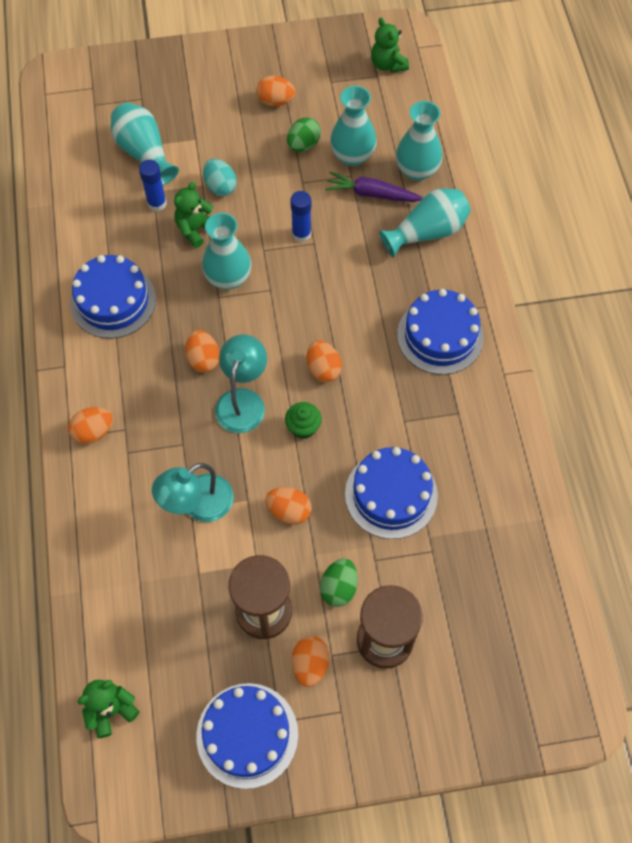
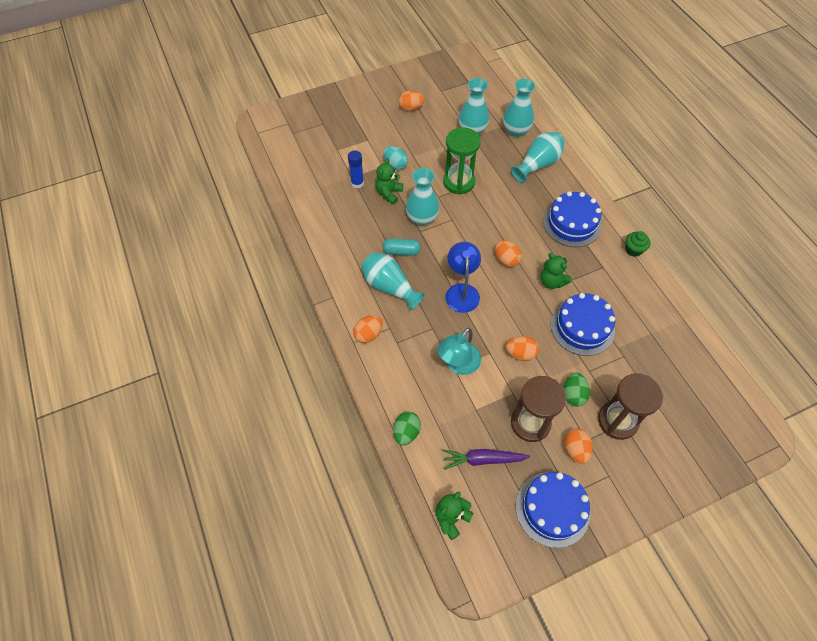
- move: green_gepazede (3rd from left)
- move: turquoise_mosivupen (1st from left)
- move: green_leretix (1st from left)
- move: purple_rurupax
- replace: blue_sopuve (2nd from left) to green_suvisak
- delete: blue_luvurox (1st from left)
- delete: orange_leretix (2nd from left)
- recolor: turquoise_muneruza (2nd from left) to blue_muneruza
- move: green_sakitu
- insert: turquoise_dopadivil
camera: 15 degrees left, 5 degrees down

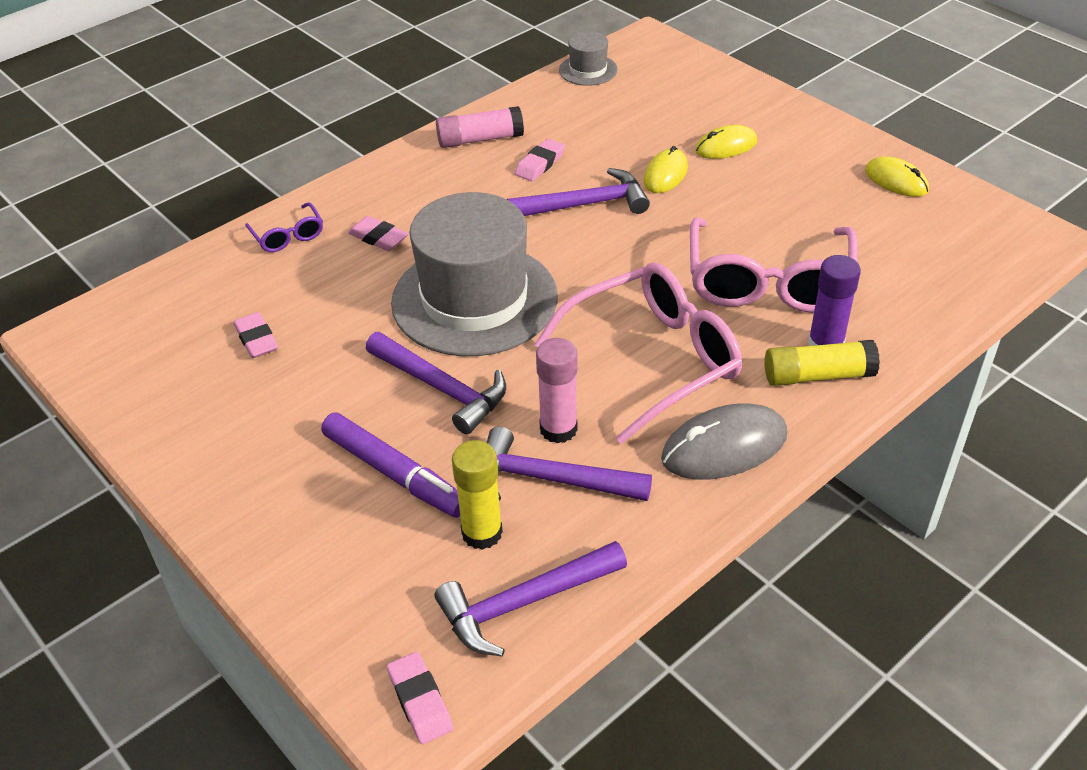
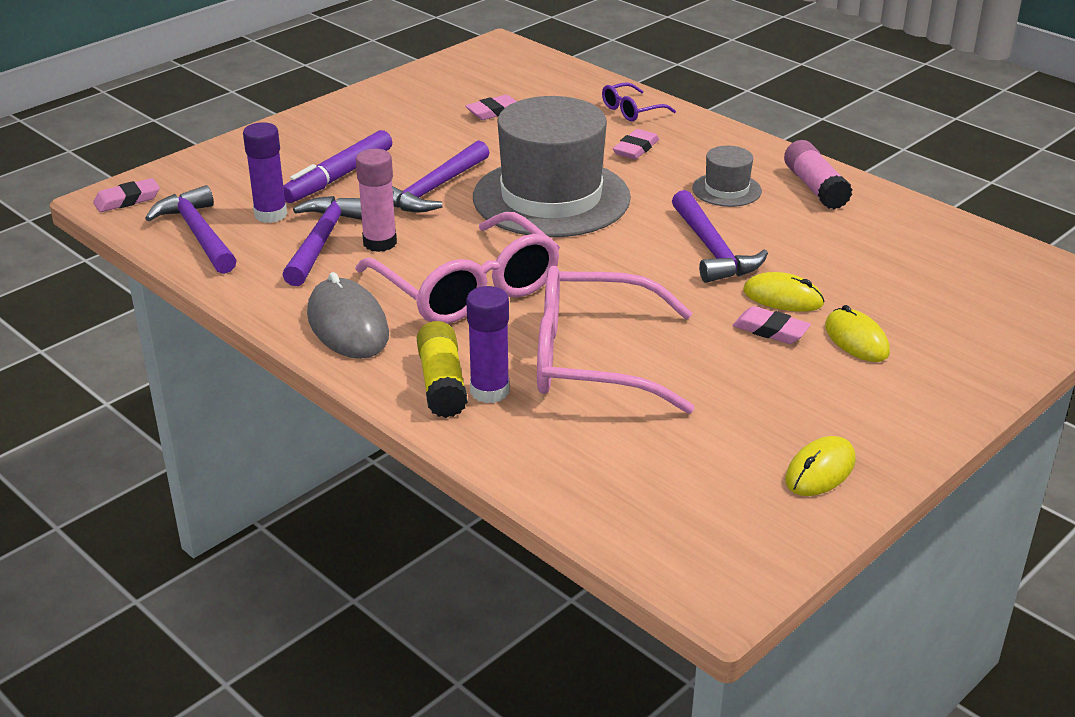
- move: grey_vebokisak (2nd from left)
- move: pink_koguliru (4th from left)
- recolor: yellow_sopuve (1st from left) to purple_sopuve (1st from left)
camera: 85 degrees right, 10 degrees down

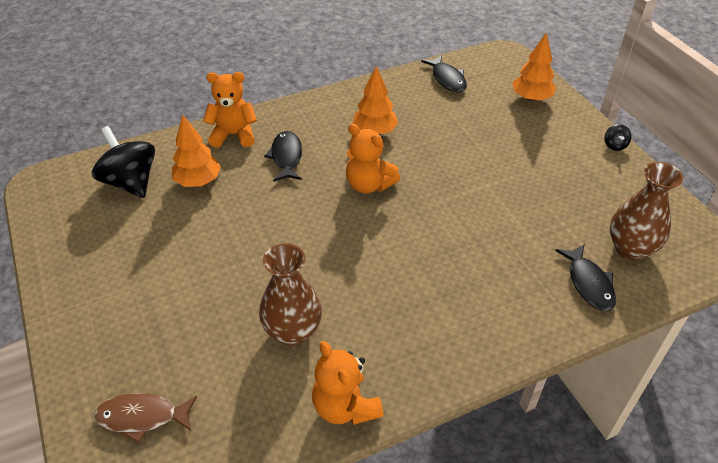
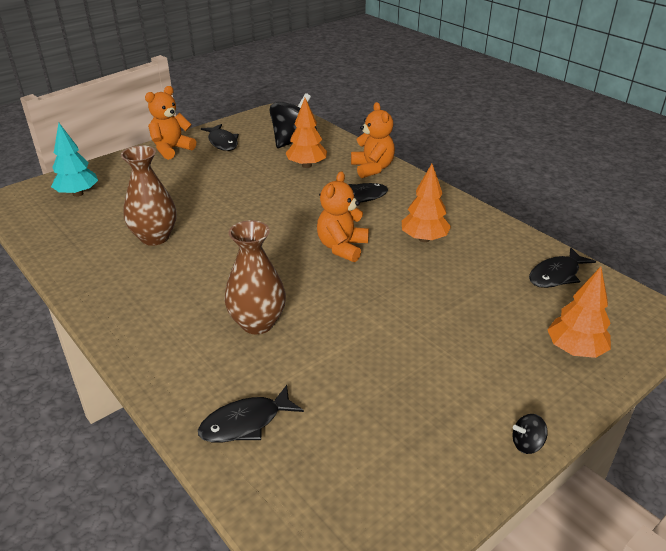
- move: brown_mosivupen (2nd from left)
- move: orange_gepazede (2nd from left in the first image) to orange_gepazede (1st from left)
- replace: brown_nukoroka to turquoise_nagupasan
- insert: black_nukoroka (1st from left)
camera: 75 degrees right, 10 degrees down

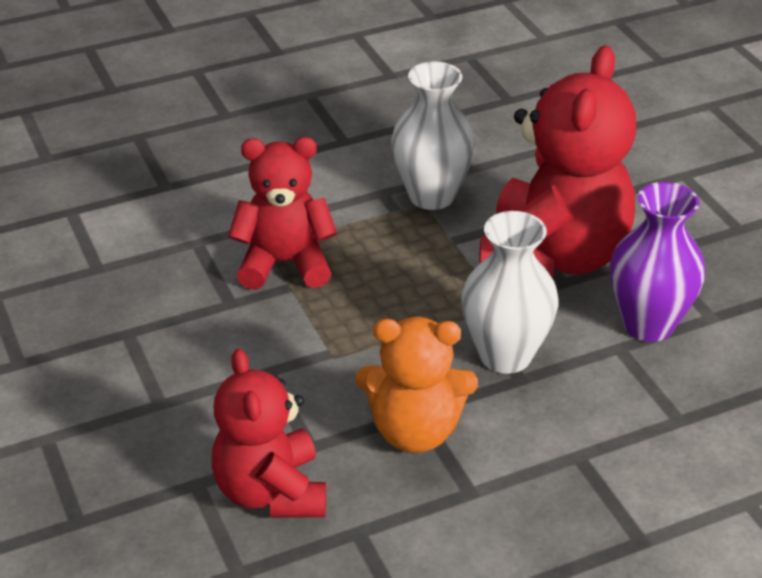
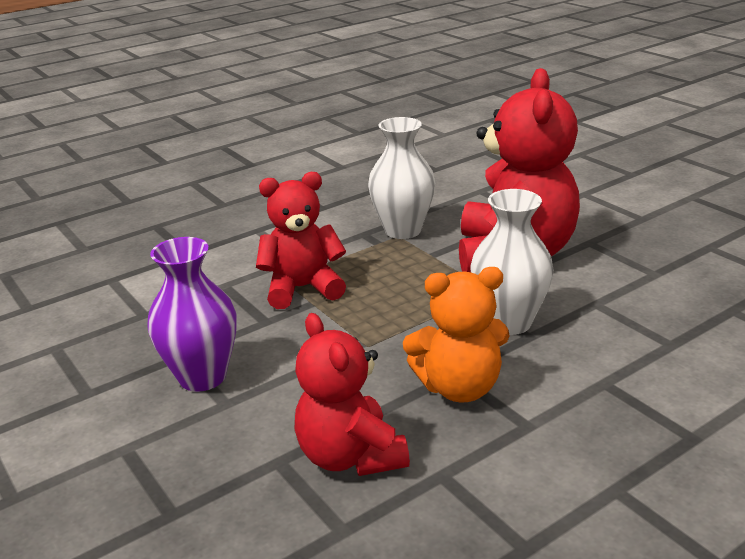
- move: purple_mosivupen
camera: 10 degrees left, 10 degrees down

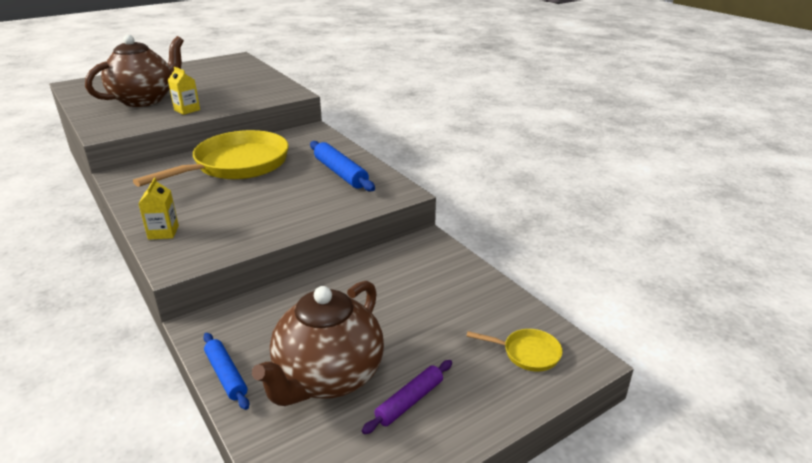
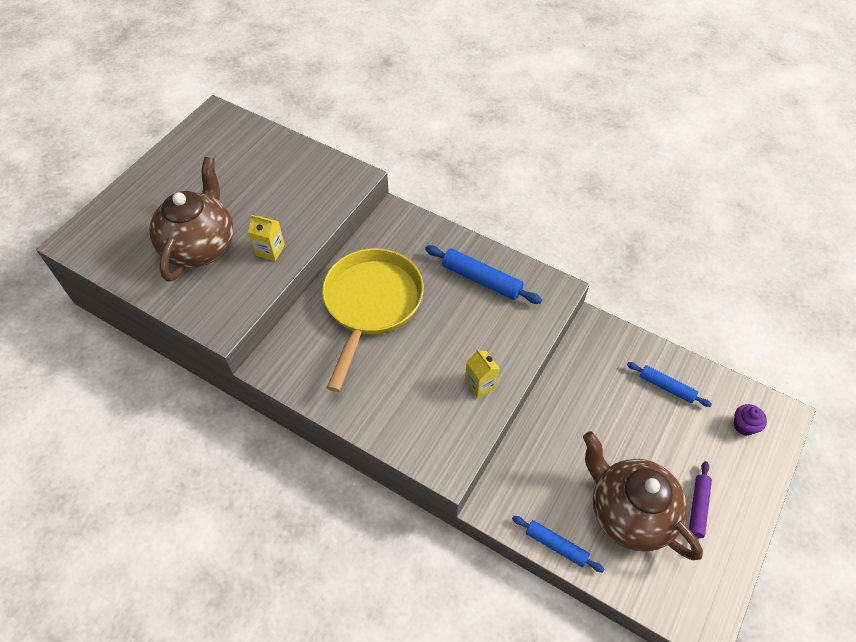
- move: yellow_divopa (1st from left in the first image) to yellow_divopa (2nd from left)
- rotate: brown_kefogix (2nd from left) 135 degrees clockwise
- replace: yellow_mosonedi (2nd from left) to purple_sakitu
- insert: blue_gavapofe (3rd from left)
camera: 25 degrees left, 25 degrees up

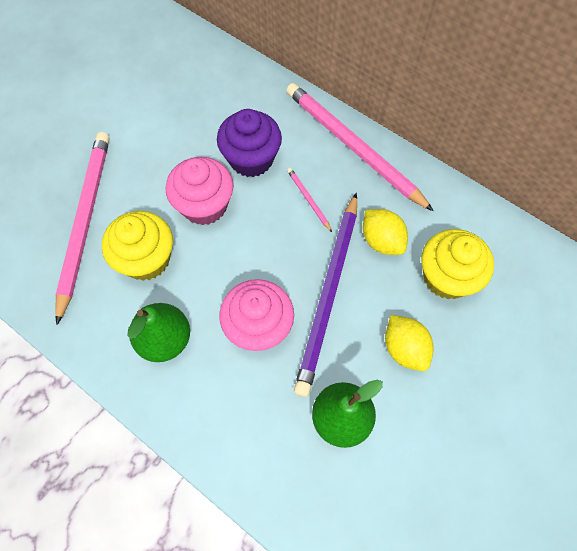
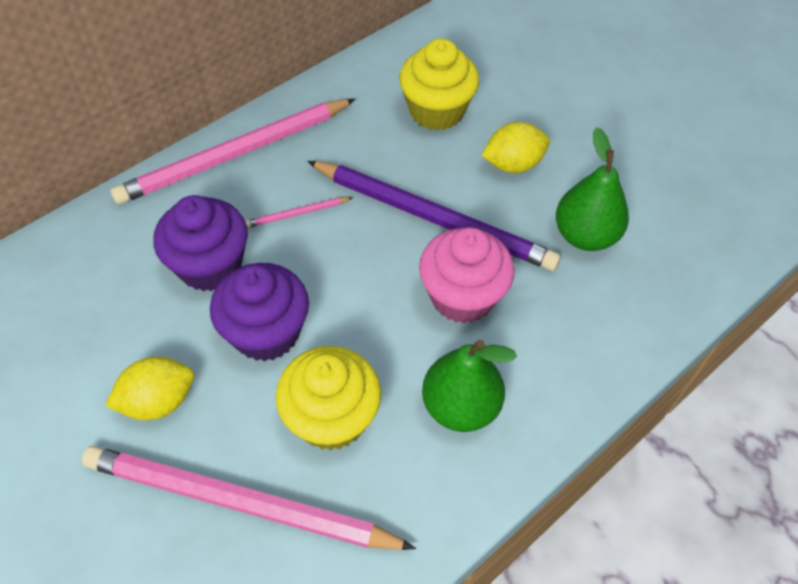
- recolor: pink_sakitu (1st from left) to purple_sakitu (2nd from left)
- move: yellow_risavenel (1st from left)
camera: 80 degrees left, 10 degrees down

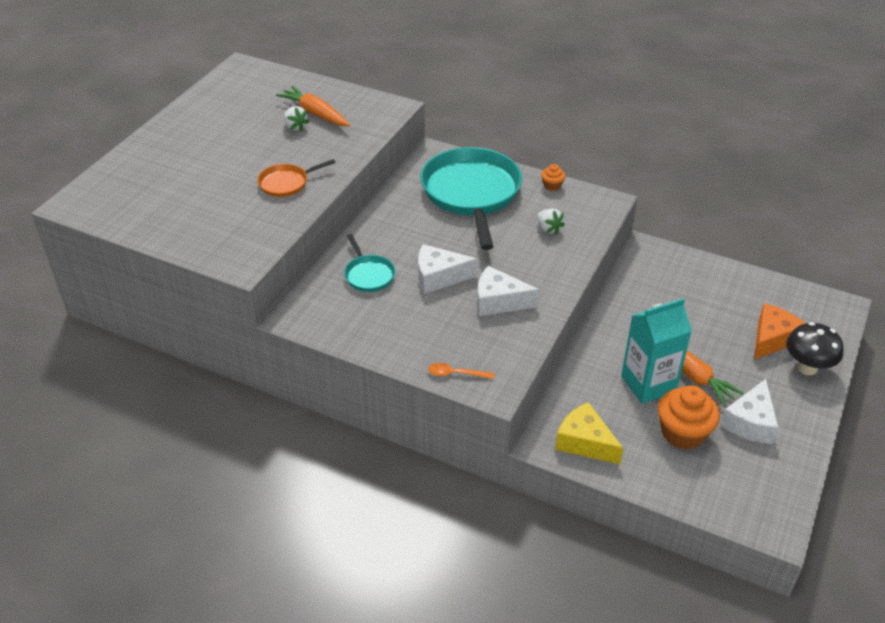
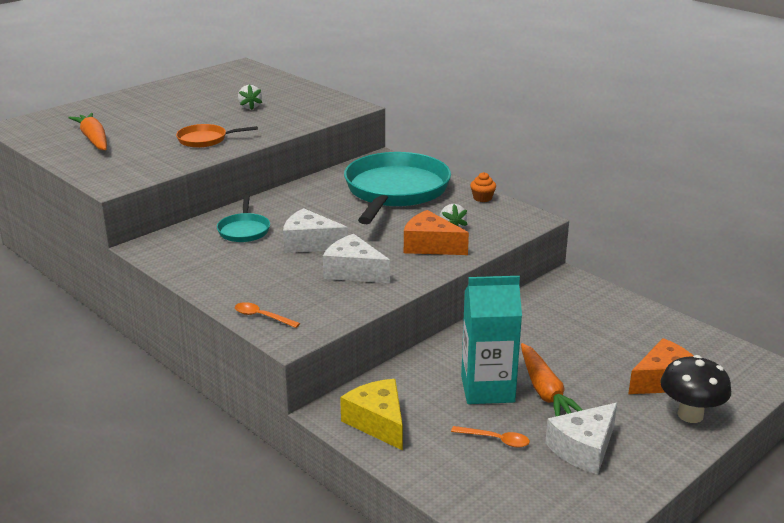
- move: orange_rurupax (1st from left)
- replace: orange_sakitu (2nd from left) to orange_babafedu (2nd from left)
- insert: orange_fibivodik (1st from left)
camera: 20 degrees right, 15 degrees down

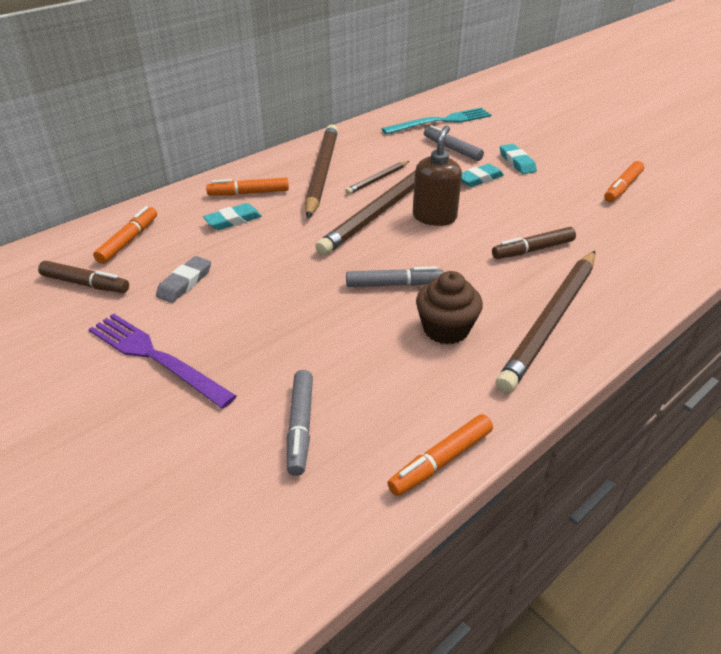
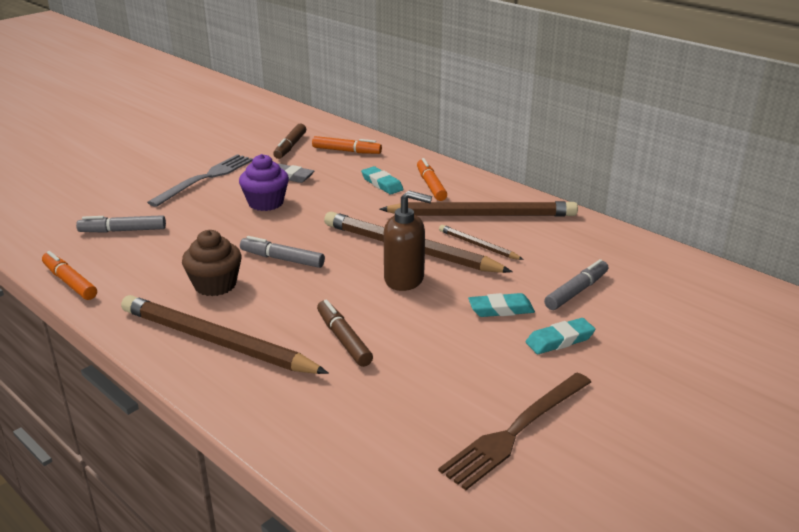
- delete: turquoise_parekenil
- replace: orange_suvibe (4th from left) to brown_parekenil
- rotate: turquoise_koguliru (2nd from left) 60 degrees counterclockwise
- rotate: grey_suvibe (2nd from left) 120 degrees clockwise
- recolor: purple_parekenil to grey_parekenil
- insert: purple_sakitu
camera: 85 degrees right, 10 degrees down

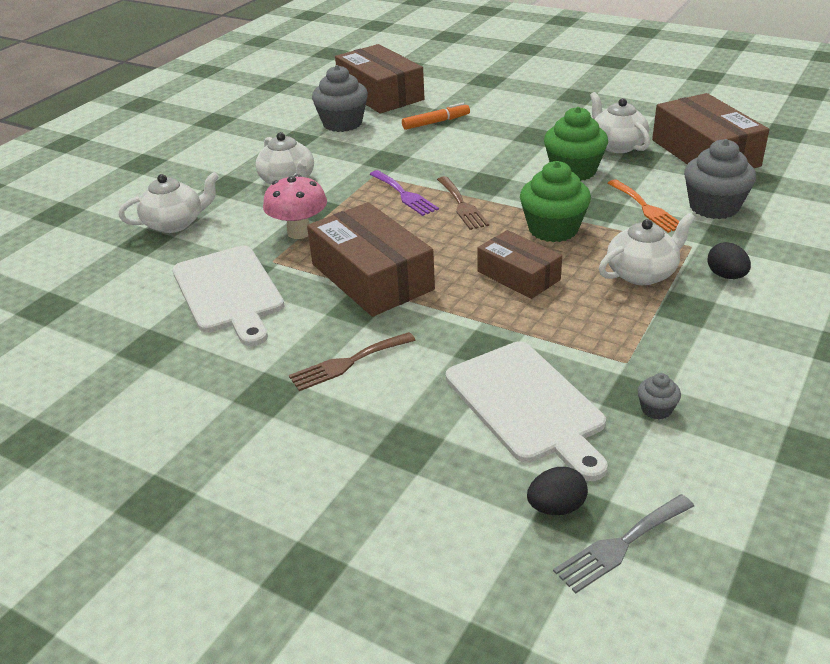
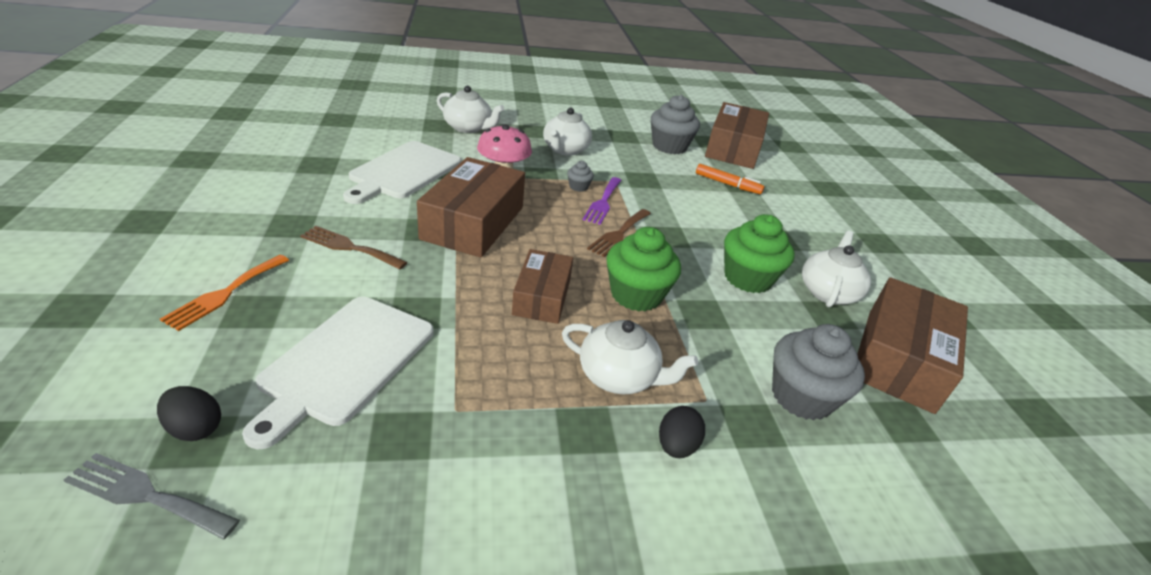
- move: orange_parekenil
- move: grey_sakitu (2nd from left in the first image) to grey_sakitu (1st from left)
camera: 45 degrees right, 0 degrees up

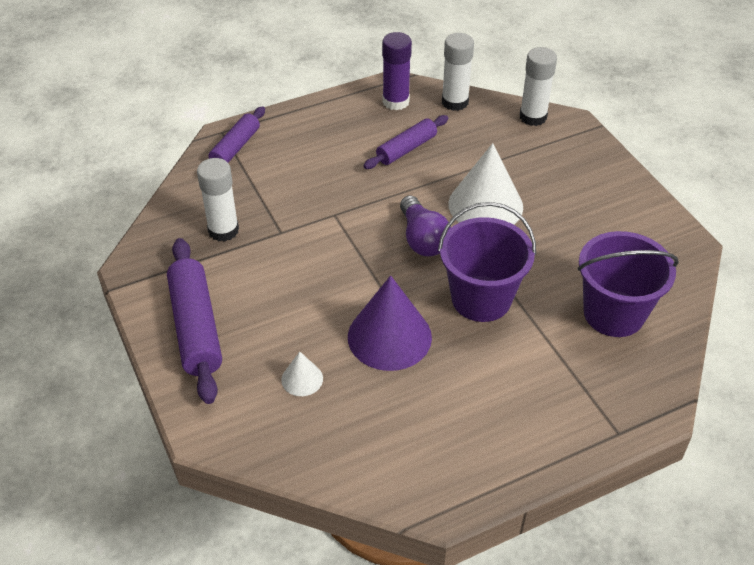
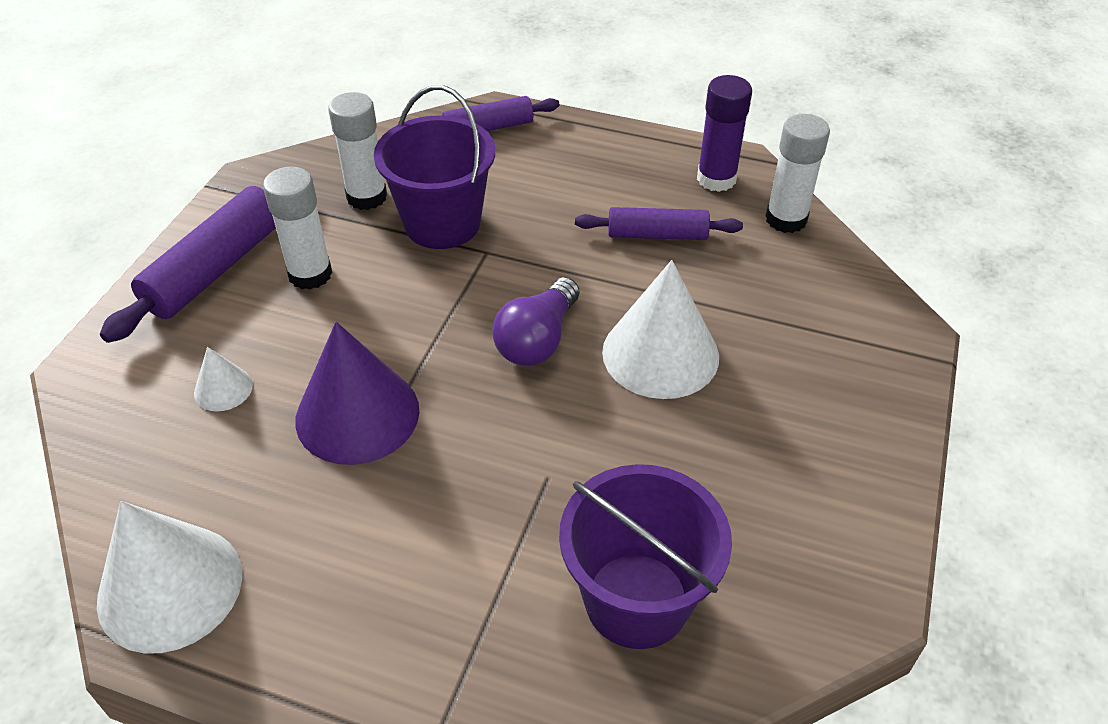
- move: white_sopuve (3rd from left in the first image) to white_sopuve (1st from left)
- move: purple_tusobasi (1st from left)
- insert: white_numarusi (1st from left)
camera: 45 degrees right, 0 degrees up

